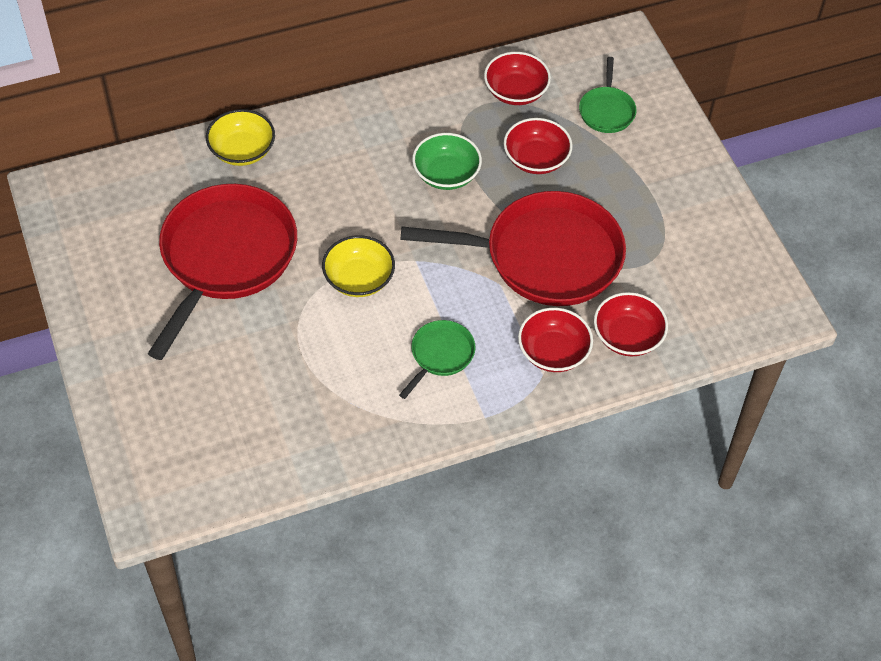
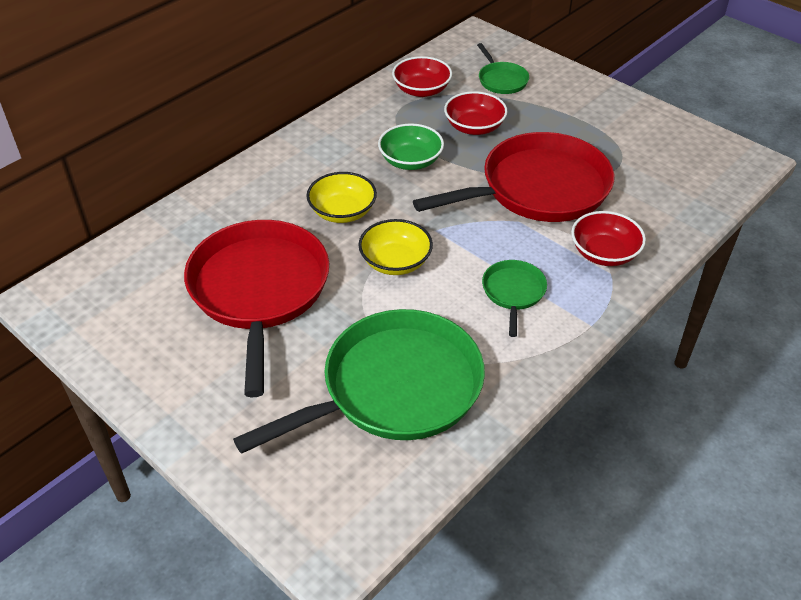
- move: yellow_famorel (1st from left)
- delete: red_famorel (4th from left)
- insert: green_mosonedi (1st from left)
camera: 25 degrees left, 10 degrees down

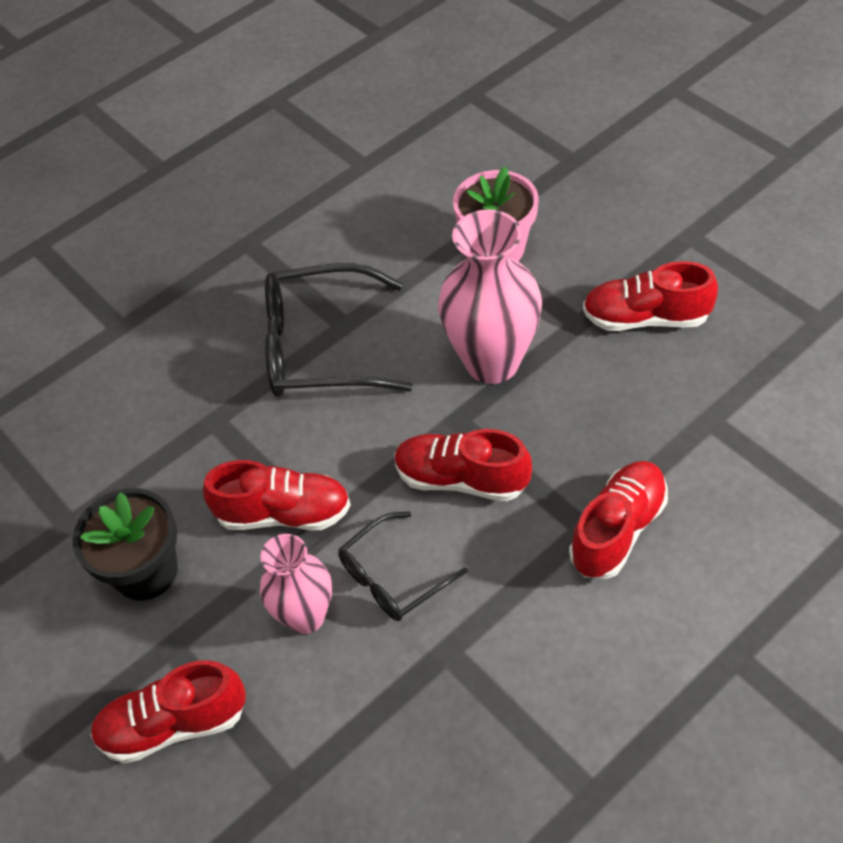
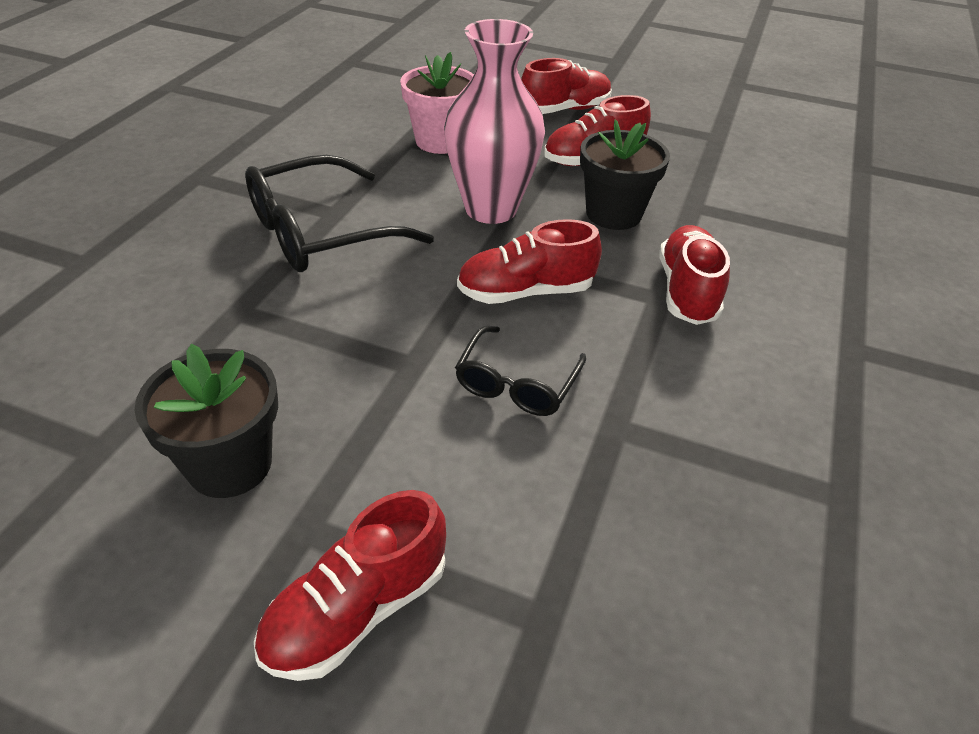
- move: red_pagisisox (2nd from left in the first image) to red_pagisisox (3rd from left)
- delete: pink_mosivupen (1st from left)
- insert: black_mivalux (2nd from left)
camera: 35 degrees left, 10 degrees down

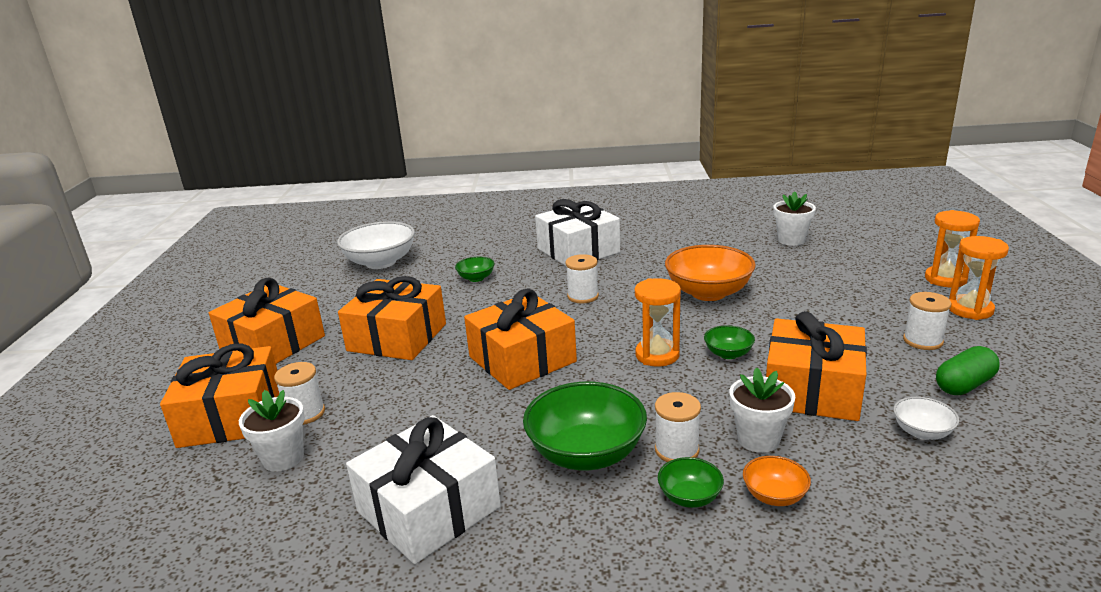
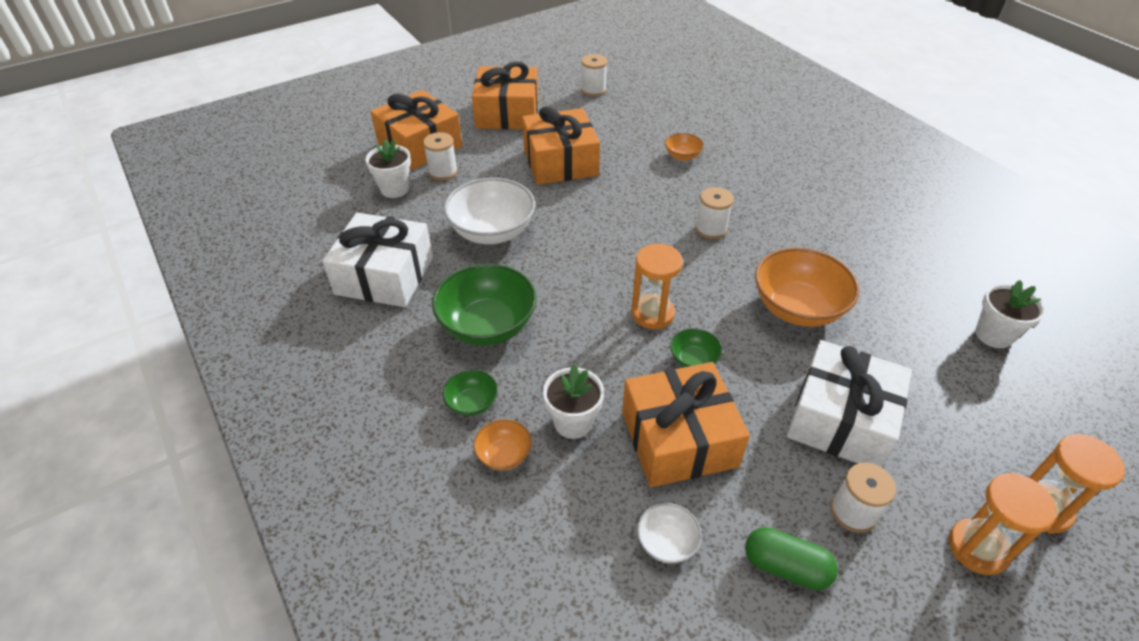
- move: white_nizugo (2nd from left)
- move: white_famorel (1st from left)
- recolor: green_famorel (1st from left) to orange_famorel (2nd from left)
- delete: orange_nizugo (4th from left)
- move: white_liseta (3rd from left in the first image) to white_liseta (2nd from left)
camera: 55 degrees right, 20 degrees up

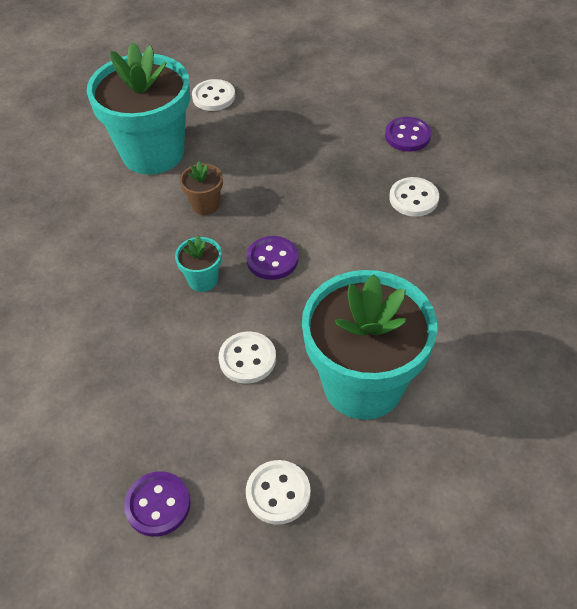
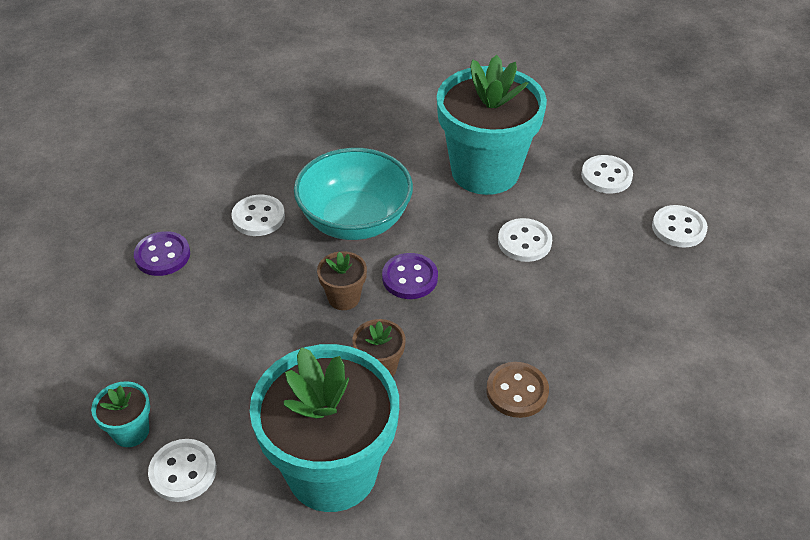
- move: turquoise_mivalux (2nd from left in the first image) to turquoise_mivalux (1st from left)
- recolor: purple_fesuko (1st from left) to white_fesuko (5th from left)
- insert: turquoise_famorel
- insert: brown_mivalux (1st from left)
- insert: brown_fesuko
camera: 125 degrees left, 5 degrees down

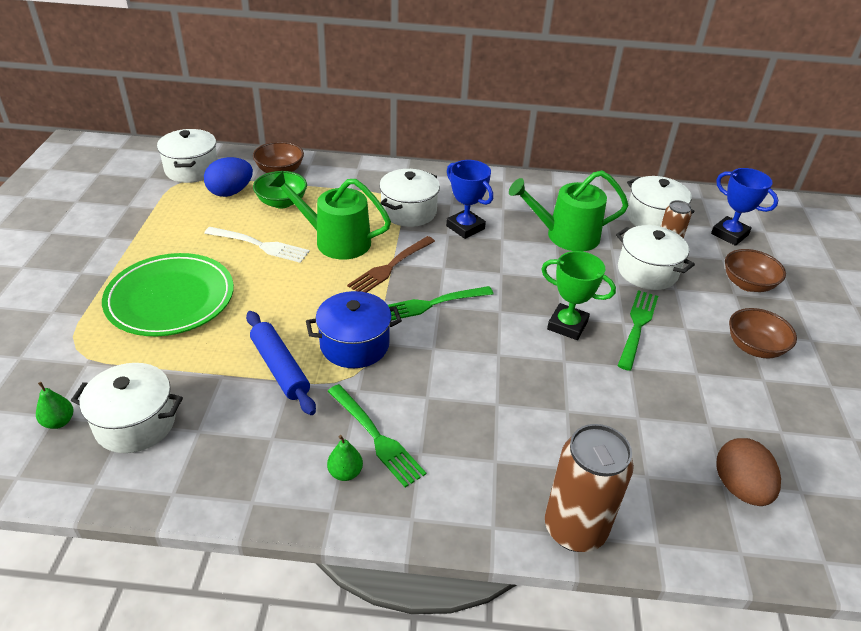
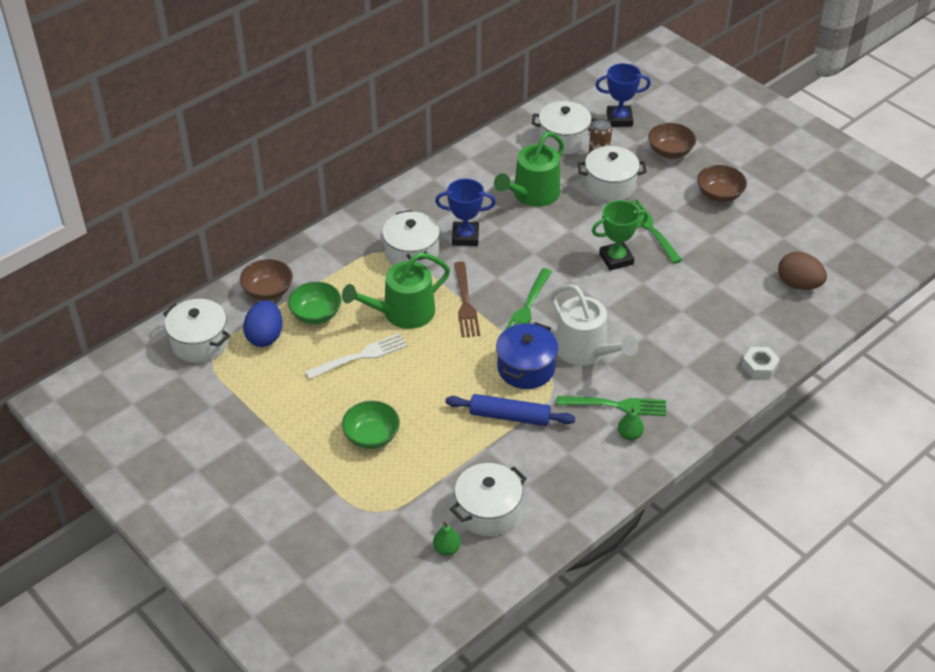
- replace: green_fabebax to green_famorel (2nd from left)
- replace: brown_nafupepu (1st from left) to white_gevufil
- insert: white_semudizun
camera: 45 degrees left, 5 degrees up

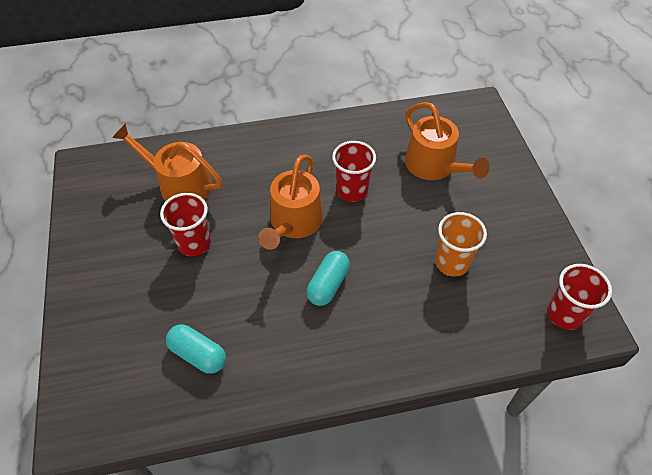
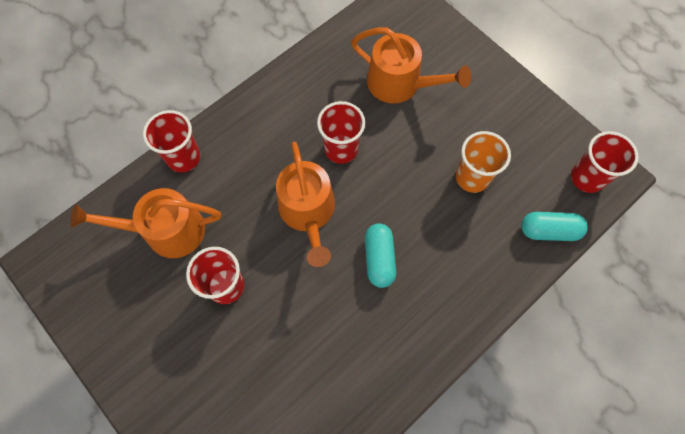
- move: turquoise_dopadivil (1st from left in the first image) to turquoise_dopadivil (2nd from left)
- insert: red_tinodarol (1st from left)
camera: 30 degrees left, 15 degrees up

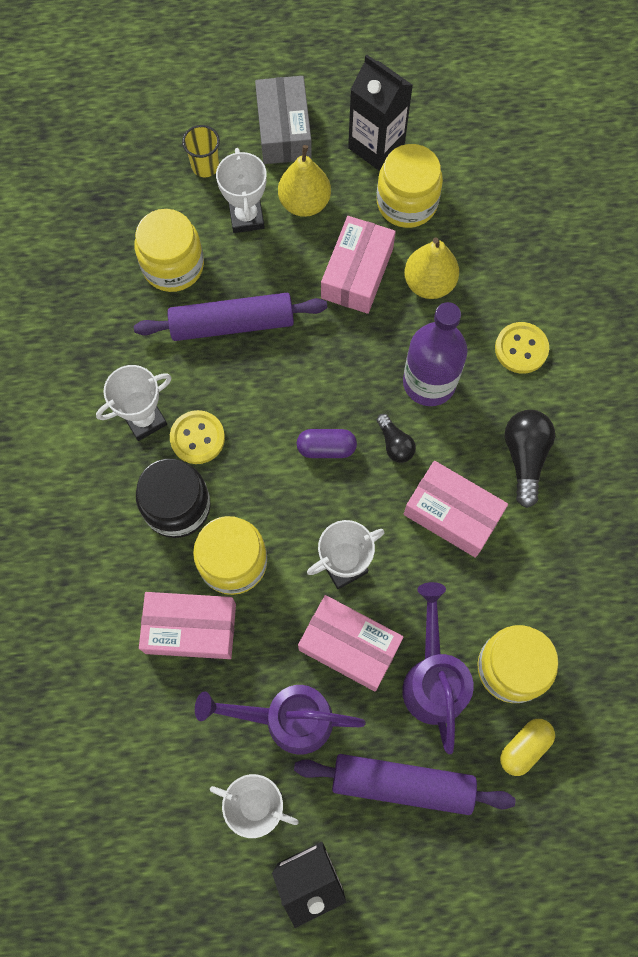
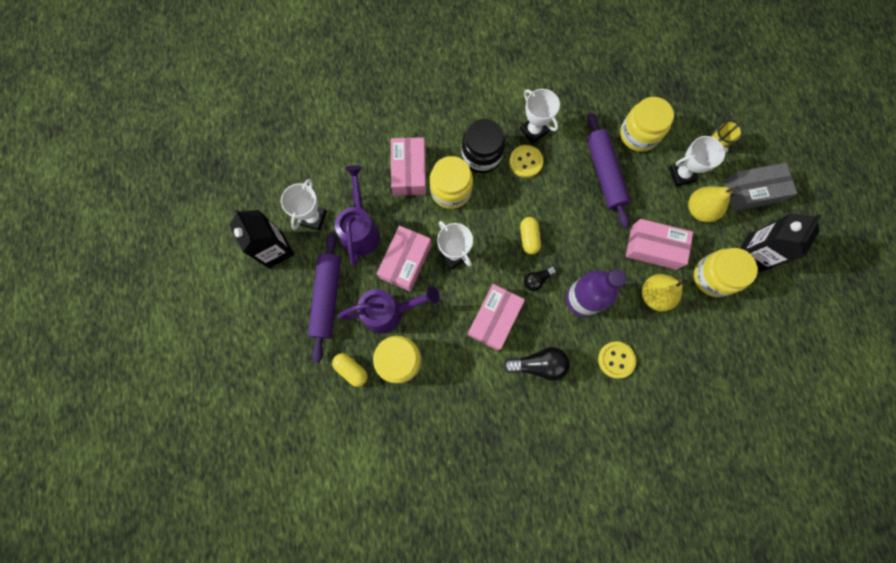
- recolor: purple_dopadivil to yellow_dopadivil (2nd from left)
camera: 85 degrees right, 5 degrees up

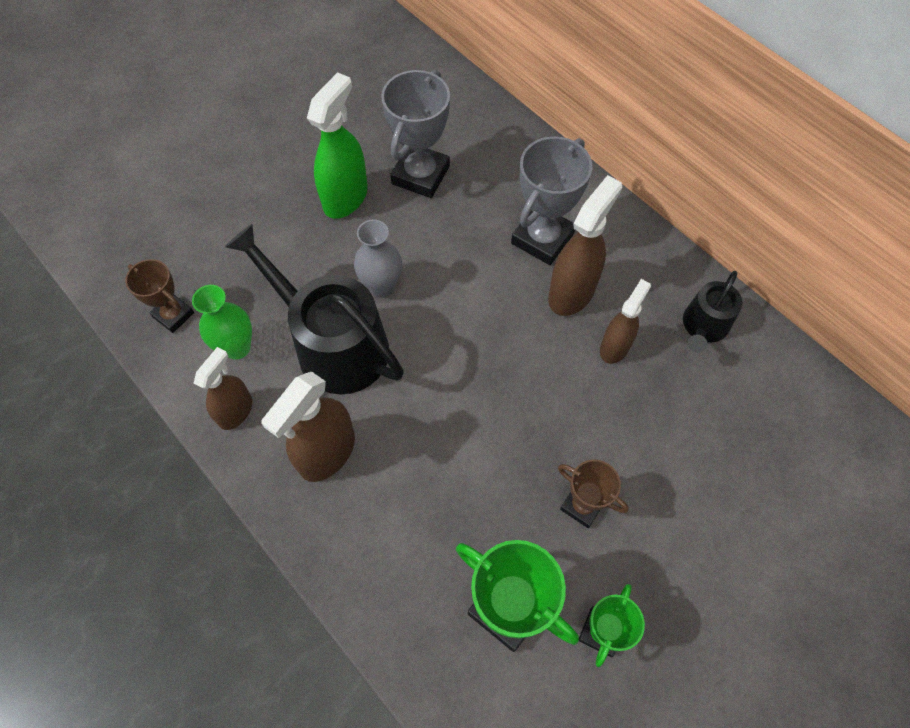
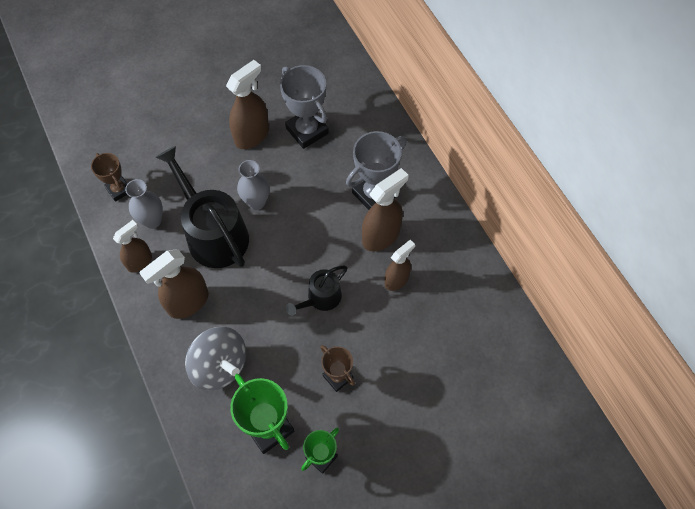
- rotate: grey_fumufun (1st from left) 75 degrees counterclockwise
- recolor: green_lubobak to brown_lubobak (3rd from left)
- move: black_semudizun (2nd from left)
- recolor: green_mosivupen to grey_mosivupen (1st from left)
- insert: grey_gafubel
camera: 15 degrees right, 0 degrees up

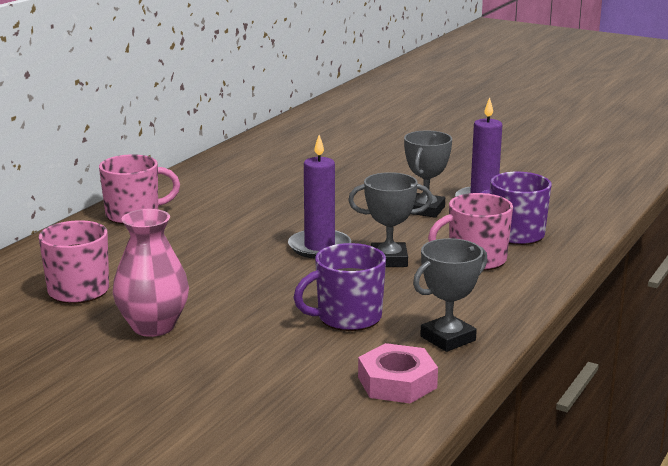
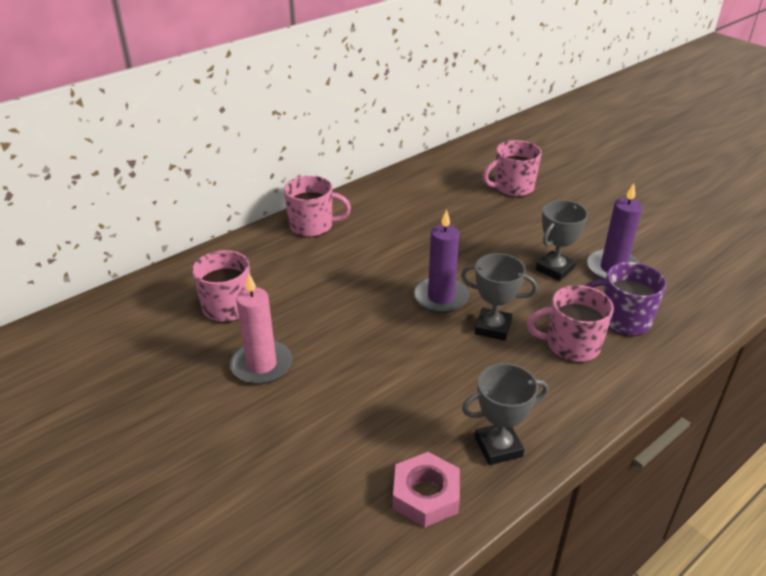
- replace: pink_mosivupen to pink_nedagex
- delete: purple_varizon (1st from left)
- insert: pink_varizon (3rd from left)
camera: 20 degrees right, 15 degrees up

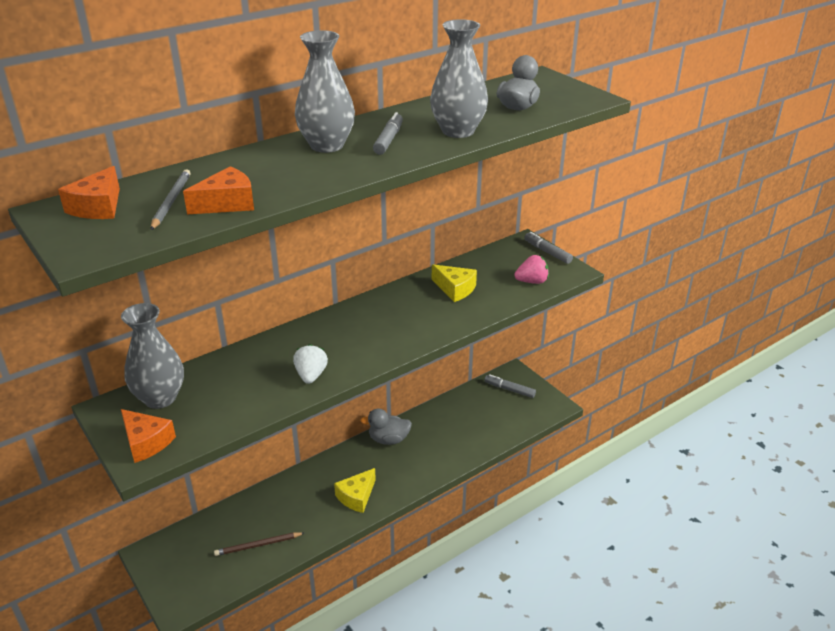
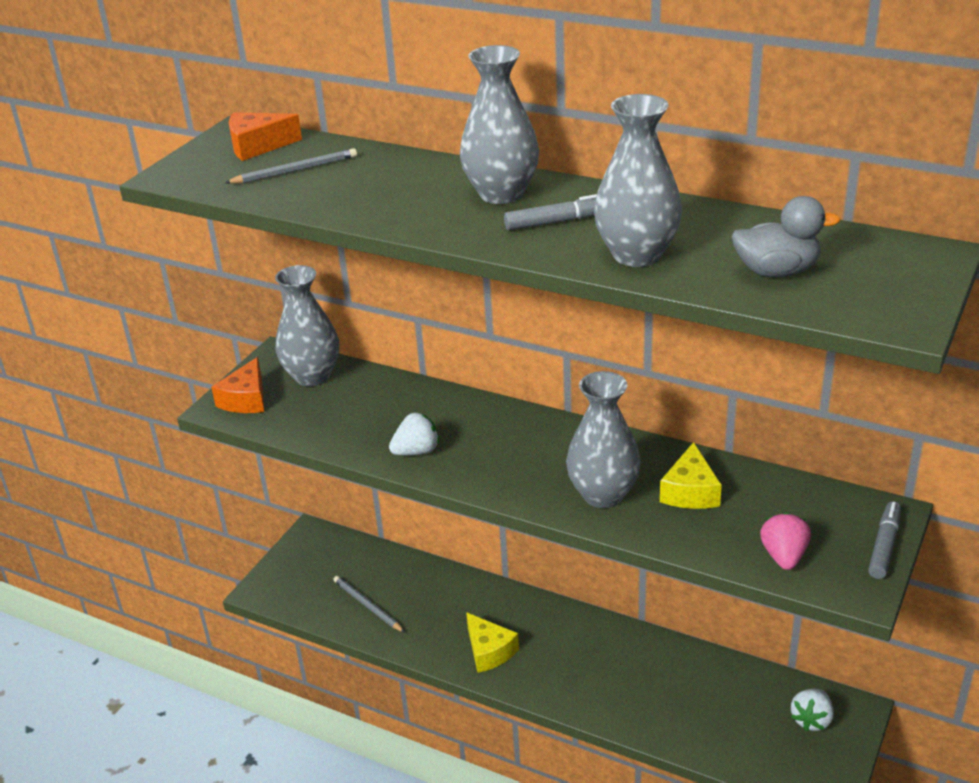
- delete: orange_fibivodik (3rd from left)
- rotate: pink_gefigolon 135 degrees counterclockwise
- replace: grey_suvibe (2nd from left) to white_gefigolon (2nd from left)
- delete: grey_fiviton (1st from left)
- rotate: yellow_fibivodik (1st from left) 135 degrees counterclockwise
- recolor: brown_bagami to grey_bagami (2nd from left)
- insert: grey_mosivupen (3rd from left)
camera: 65 degrees right, 0 degrees up

